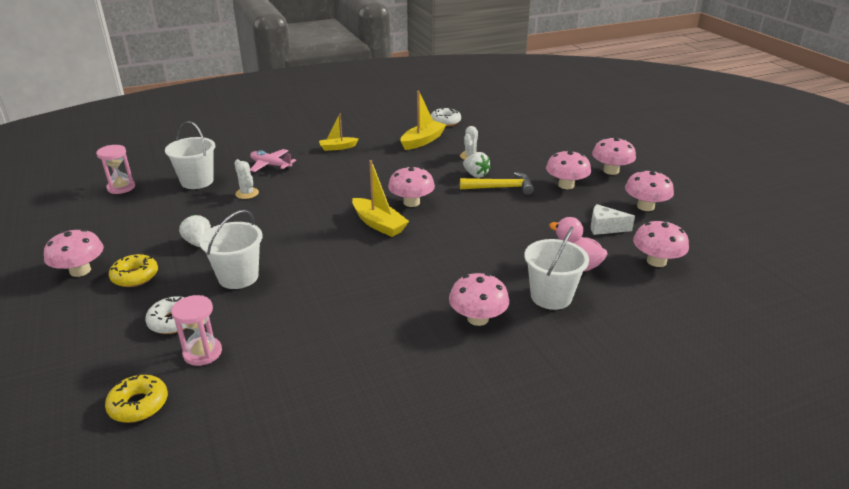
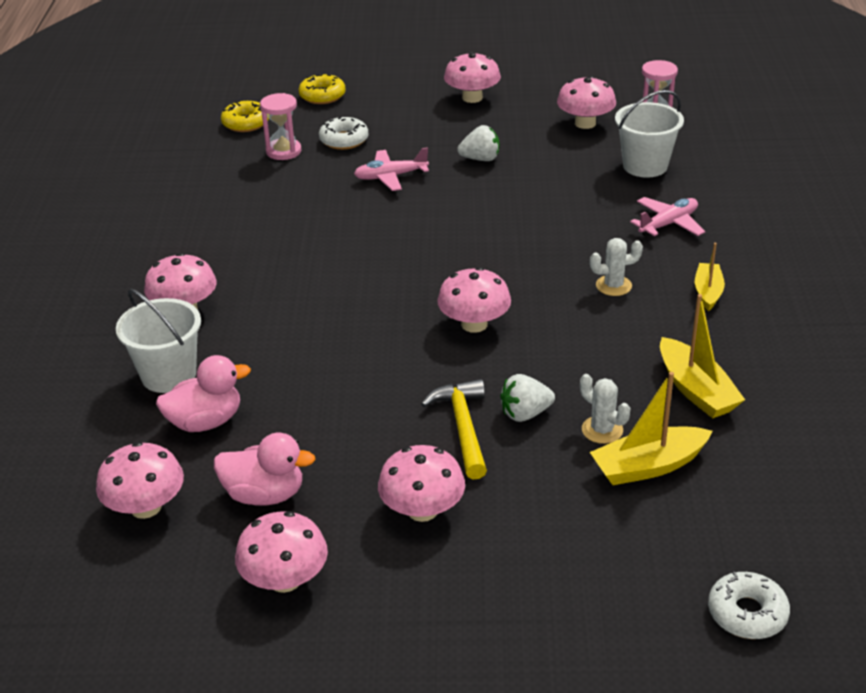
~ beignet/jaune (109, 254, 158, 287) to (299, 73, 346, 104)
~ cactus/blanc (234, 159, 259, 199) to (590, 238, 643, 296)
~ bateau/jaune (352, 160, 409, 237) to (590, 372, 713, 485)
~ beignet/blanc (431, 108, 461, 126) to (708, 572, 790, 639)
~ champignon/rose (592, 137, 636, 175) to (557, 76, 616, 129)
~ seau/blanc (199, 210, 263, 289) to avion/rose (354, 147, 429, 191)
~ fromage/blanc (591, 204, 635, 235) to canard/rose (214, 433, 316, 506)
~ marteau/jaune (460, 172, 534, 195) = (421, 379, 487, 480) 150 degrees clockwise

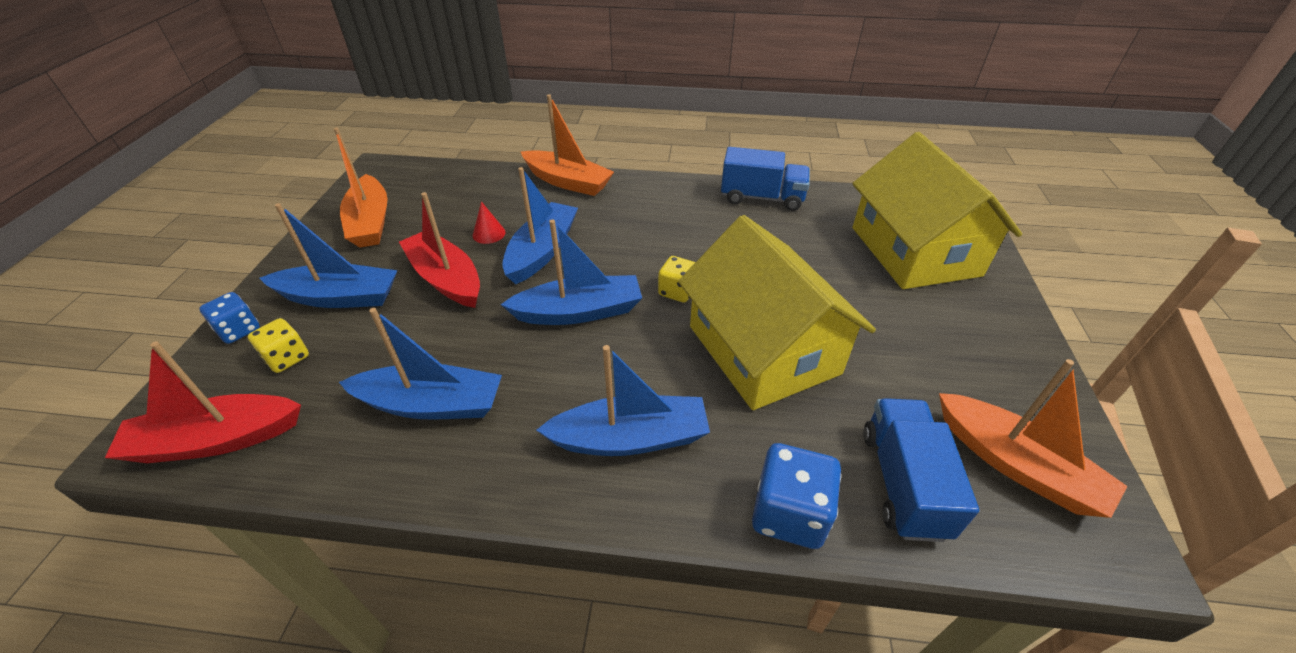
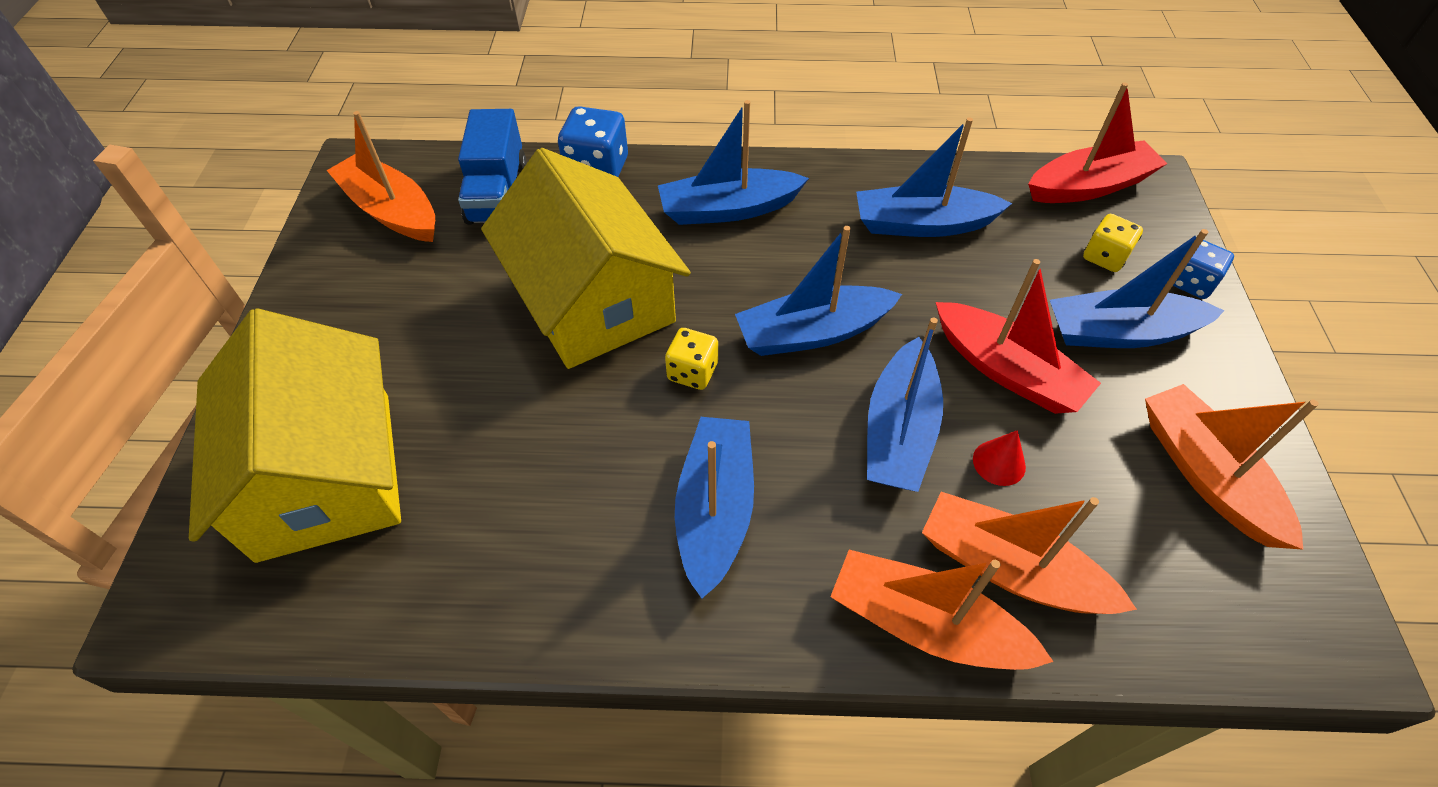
- camion/bleu (721, 147, 810, 211)
+ bateau/bleu (675, 417, 754, 599)
+ bateau/orange (922, 492, 1137, 614)

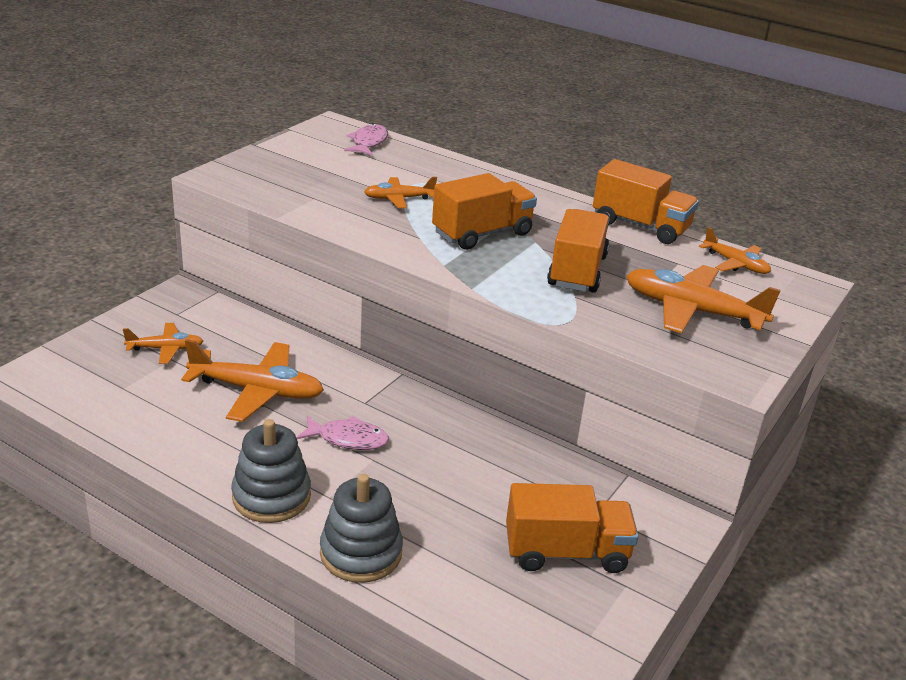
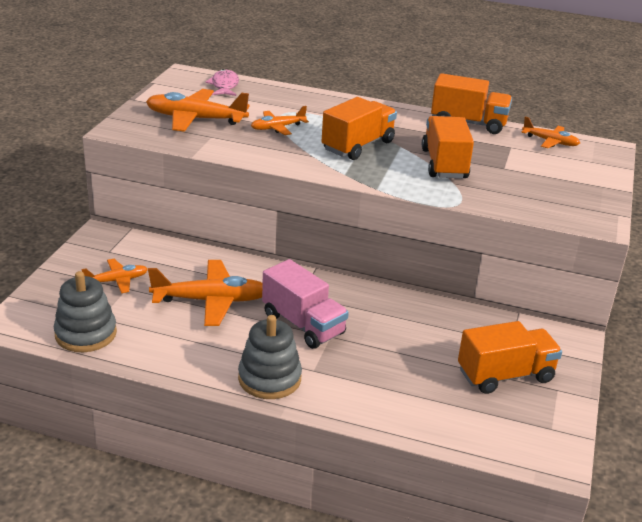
~ jouet à empiler/gris (320, 474, 403, 583) to (54, 271, 117, 352)
~ avion/orange (626, 265, 781, 333) to (146, 89, 249, 132)
~ poisson/rose (296, 416, 389, 450) to camion/rose (262, 259, 349, 349)

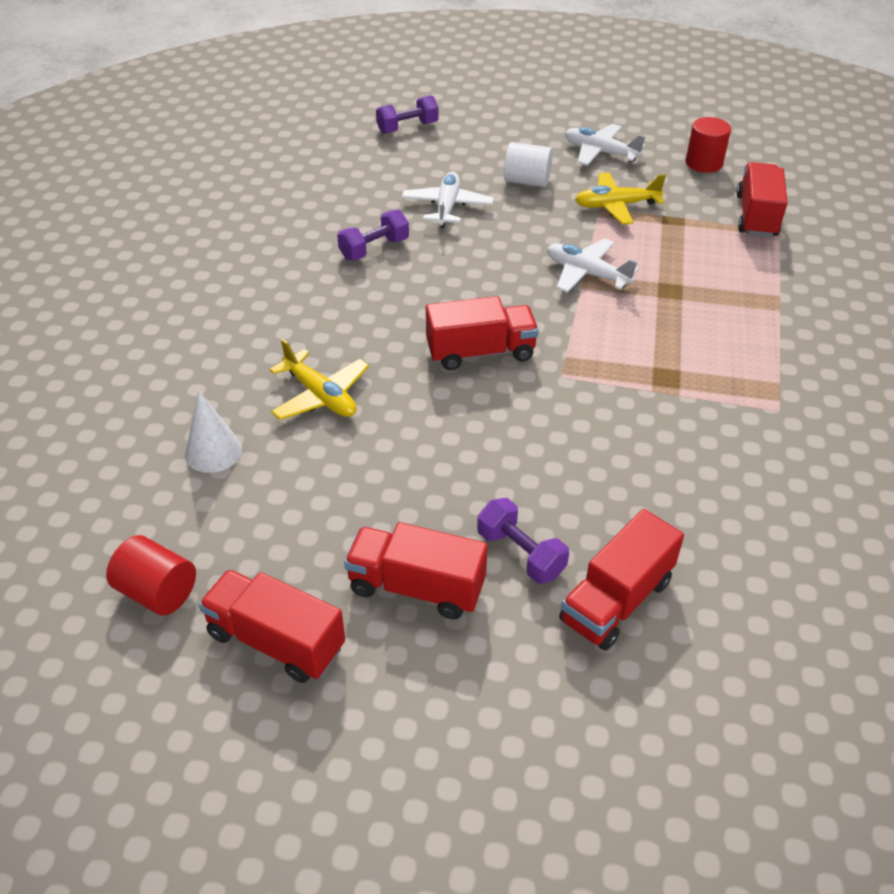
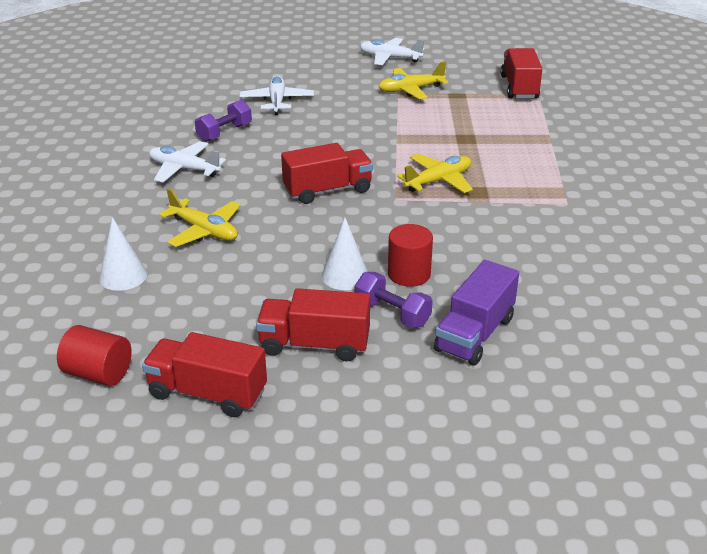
- haltère/violet (376, 95, 439, 134)
- cylindre/blanc (504, 142, 553, 187)
+ cône/blanc (322, 217, 368, 290)
+ avion/jaune (397, 154, 473, 193)
~ avion/blanc (547, 238, 639, 293) to (149, 141, 226, 182)
~ cylindre/rouge (686, 117, 731, 173) to (388, 224, 433, 287)
~ camion/rouge (559, 509, 684, 651) to camion/violet (434, 260, 519, 365)

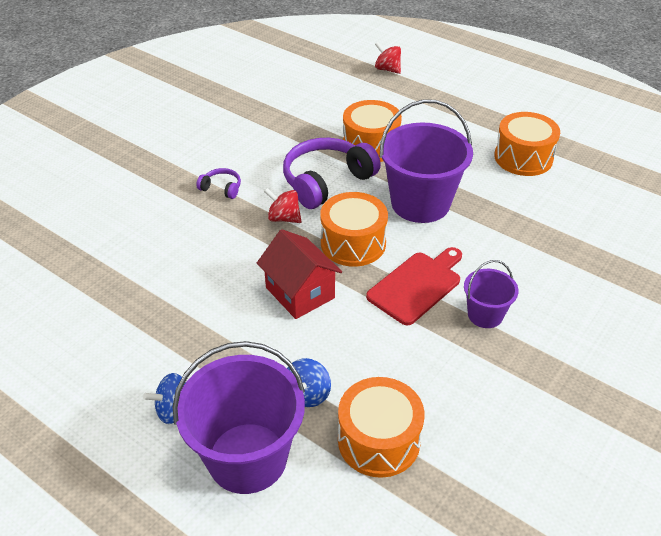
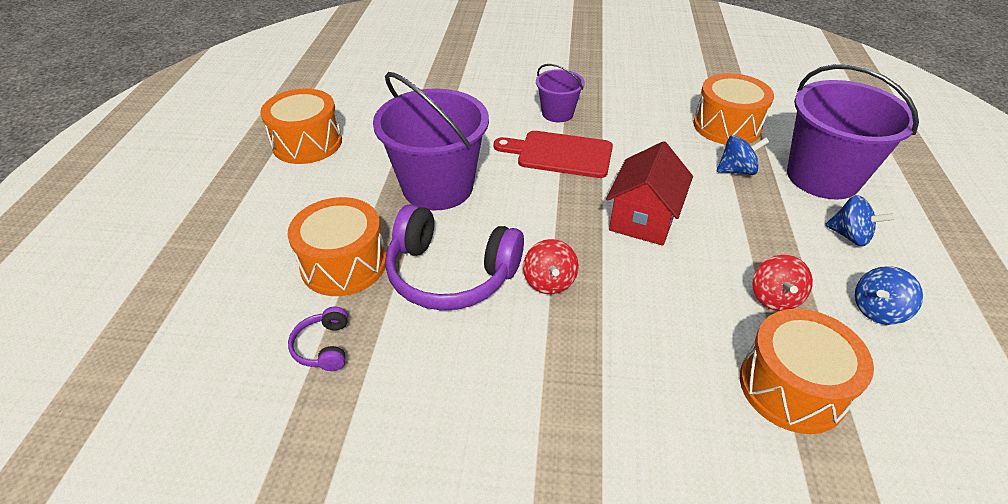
+ toupie/bleu (855, 266, 923, 325)
~ casque audio/violet (196, 168, 241, 199) to (288, 307, 348, 371)
~ tambour/orange (320, 192, 388, 267) to (740, 309, 874, 434)
~ toupie/rouge (375, 42, 401, 74) to (753, 255, 813, 311)

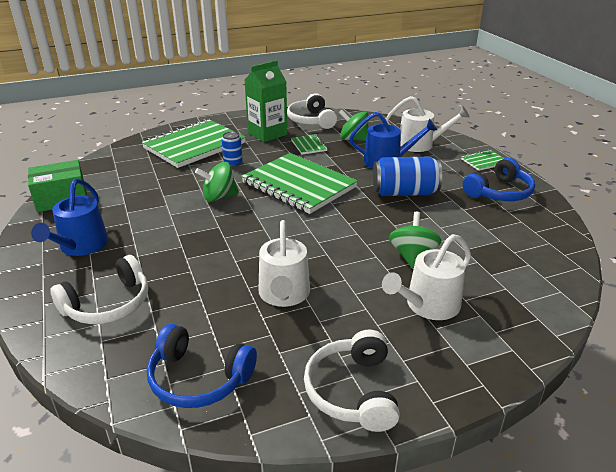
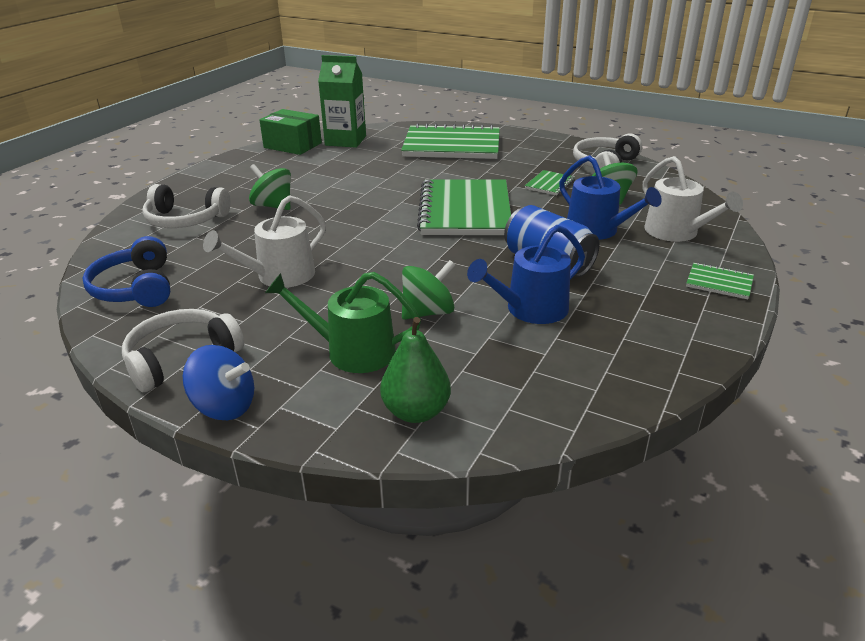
- canette/bleu (222, 132, 242, 167)
- casque audio/bleu (463, 158, 535, 201)
+ toupie/bleu (183, 345, 254, 420)
+ poire/vert (380, 317, 451, 423)
~ arrosoir/bleu (31, 179, 109, 256) to (467, 225, 585, 324)
~ toupie/vert (195, 162, 239, 202) to (249, 164, 291, 210)
~ brique de lait/vert (244, 60, 287, 142) to (318, 55, 366, 148)
~ arrosoir/blanc (382, 234, 471, 320) to arrosoir/vert (265, 272, 421, 373)

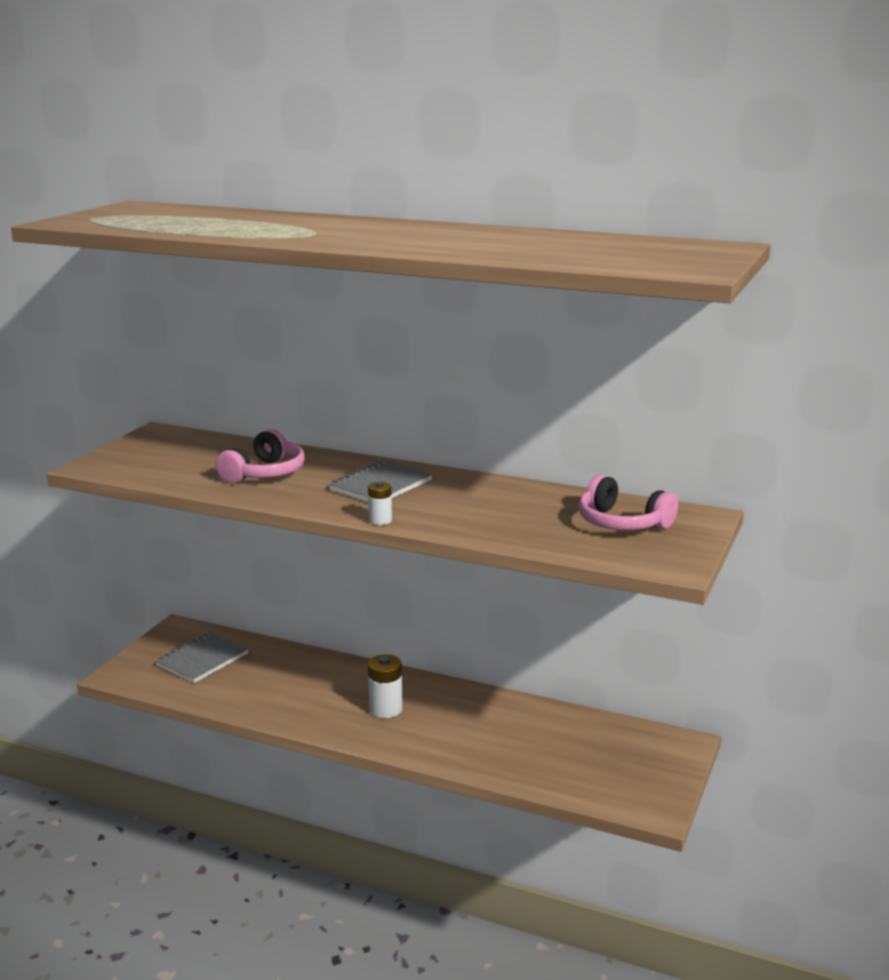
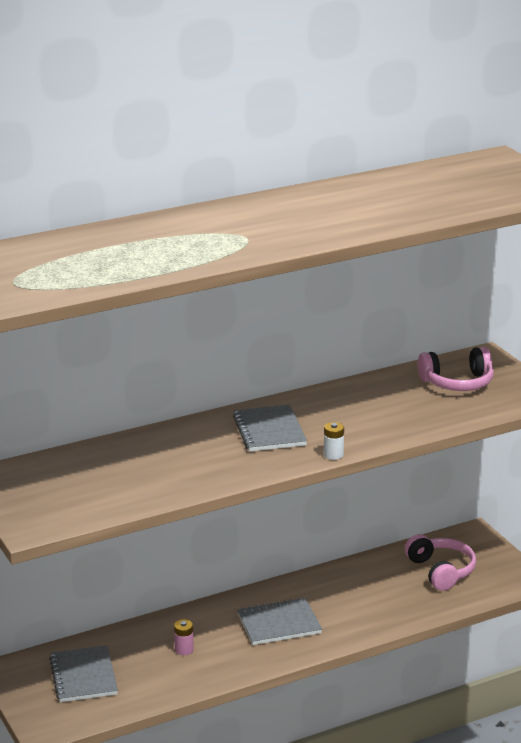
+ pile/rose (174, 619, 194, 655)
~ casque audio/rose (215, 429, 305, 483) to (405, 534, 476, 591)
~ pile/blanc (368, 654, 403, 718) to carnet/gris (237, 598, 322, 645)

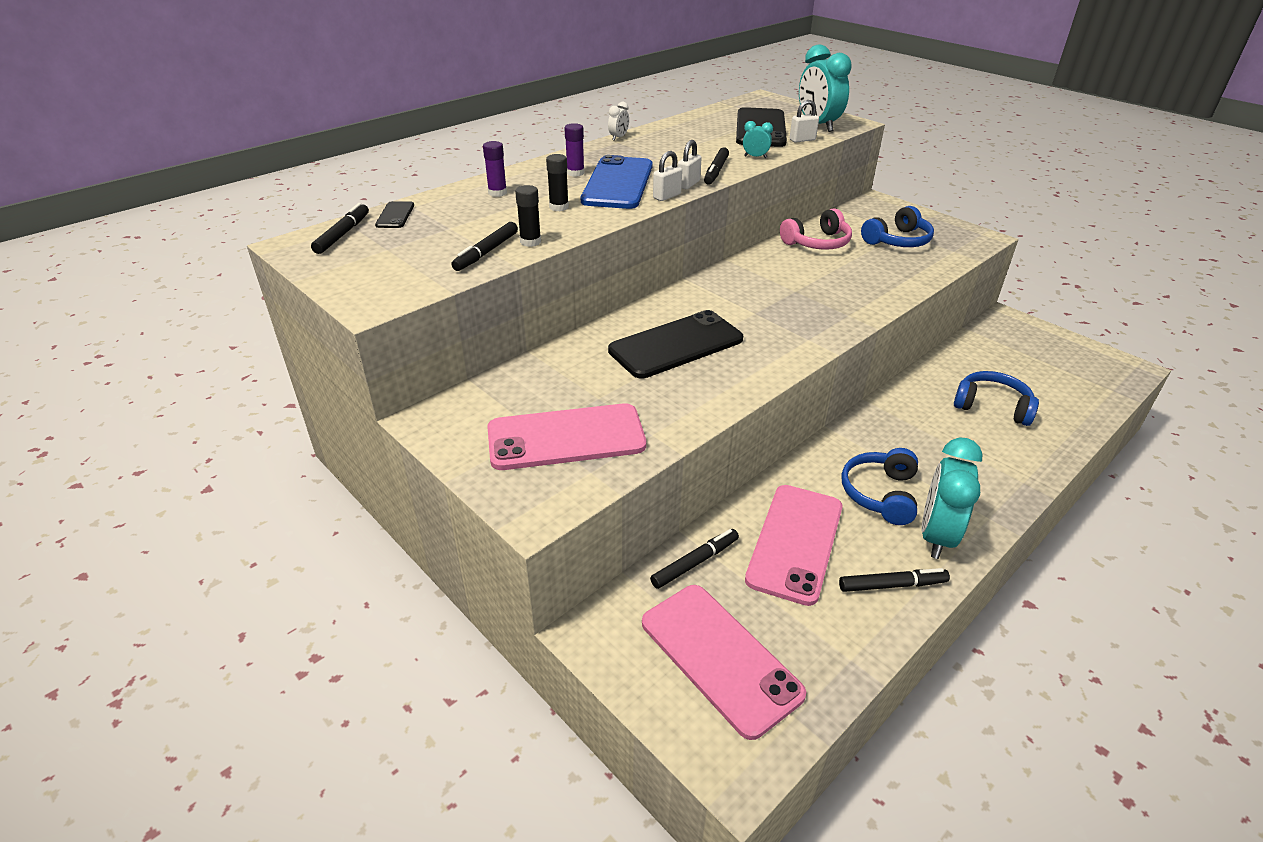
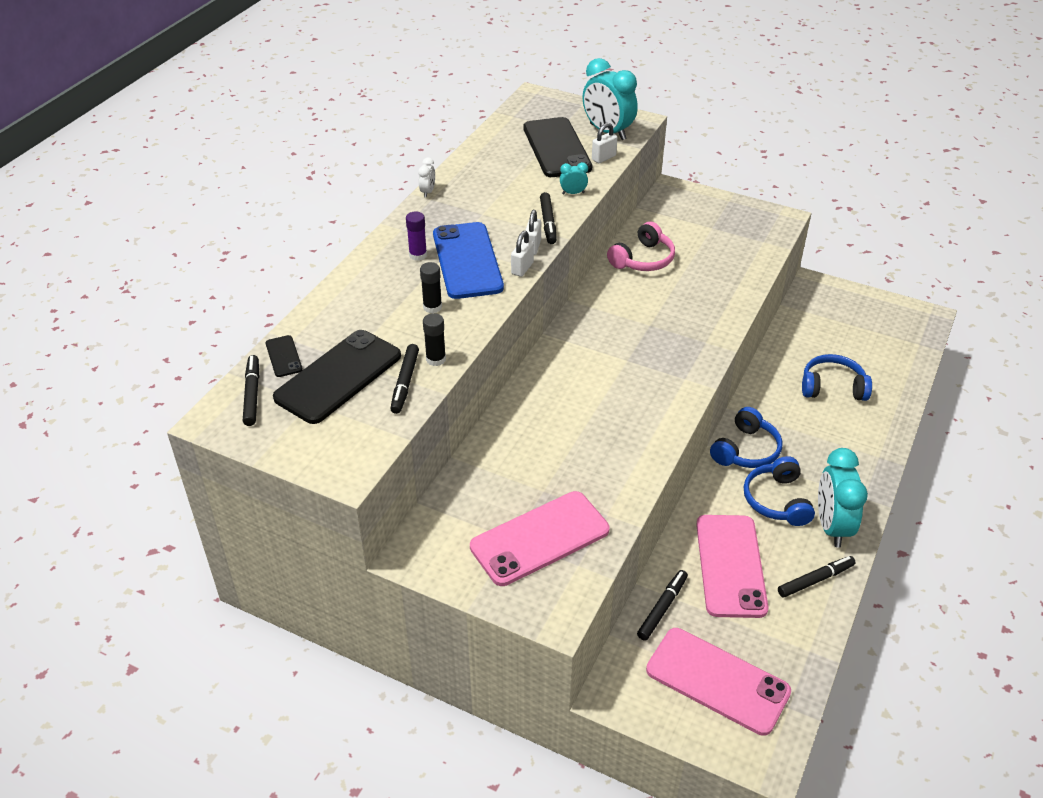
- bâton de colle/violet (483, 141, 507, 197)
~ téléphone/noir (608, 310, 743, 379) to (273, 330, 401, 424)
~ casque audio/bleu (861, 206, 934, 247) to (710, 407, 783, 468)

